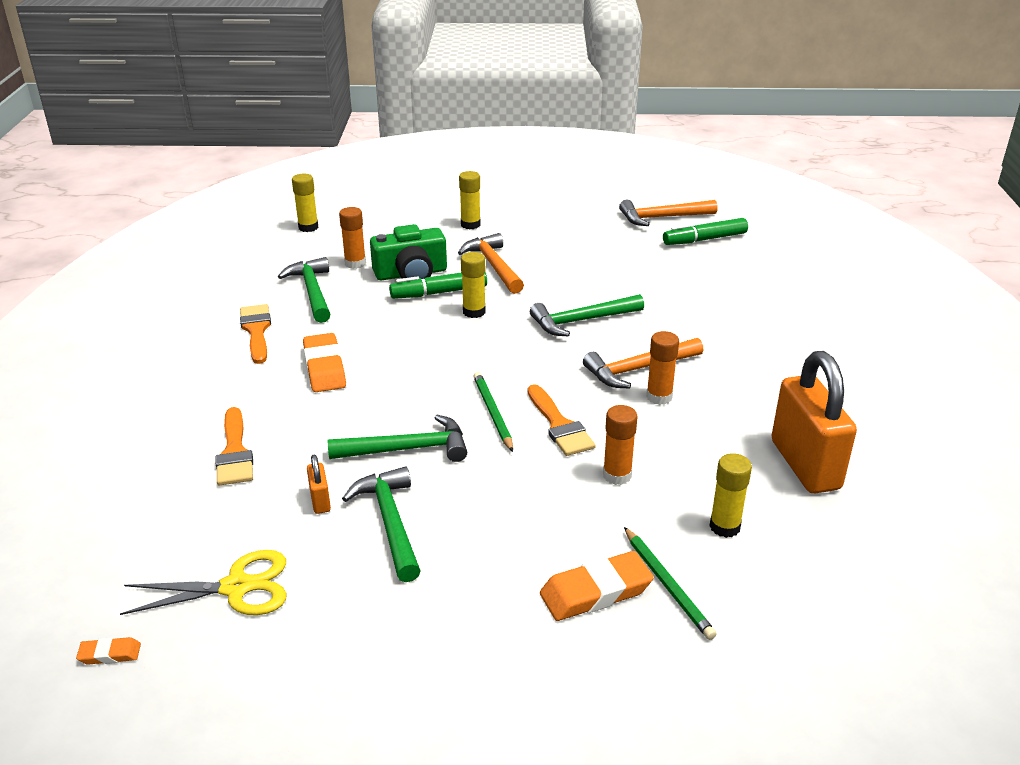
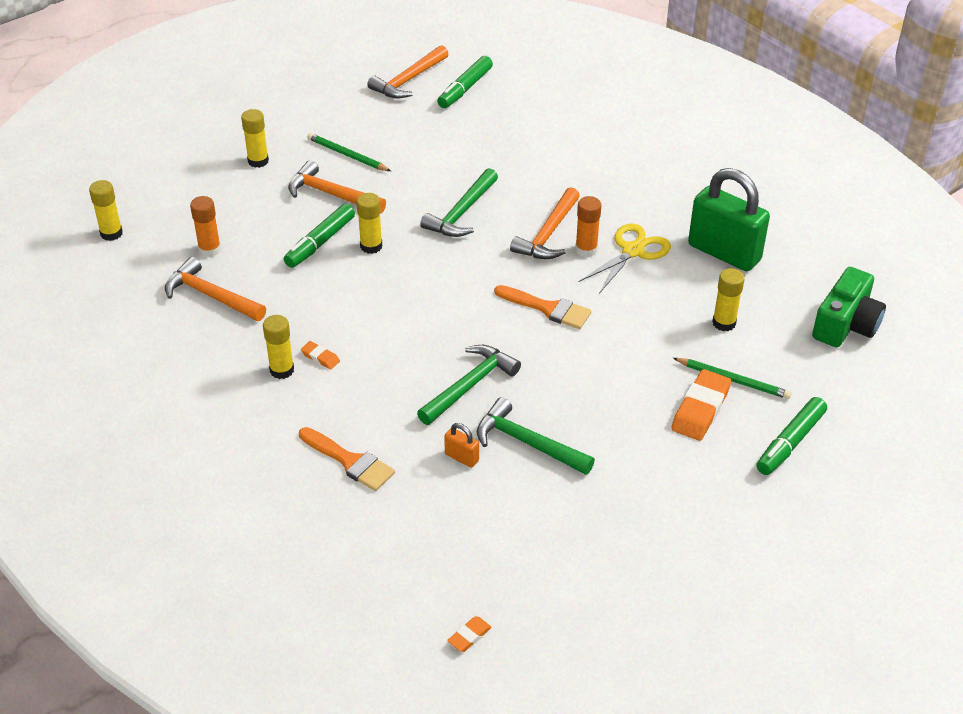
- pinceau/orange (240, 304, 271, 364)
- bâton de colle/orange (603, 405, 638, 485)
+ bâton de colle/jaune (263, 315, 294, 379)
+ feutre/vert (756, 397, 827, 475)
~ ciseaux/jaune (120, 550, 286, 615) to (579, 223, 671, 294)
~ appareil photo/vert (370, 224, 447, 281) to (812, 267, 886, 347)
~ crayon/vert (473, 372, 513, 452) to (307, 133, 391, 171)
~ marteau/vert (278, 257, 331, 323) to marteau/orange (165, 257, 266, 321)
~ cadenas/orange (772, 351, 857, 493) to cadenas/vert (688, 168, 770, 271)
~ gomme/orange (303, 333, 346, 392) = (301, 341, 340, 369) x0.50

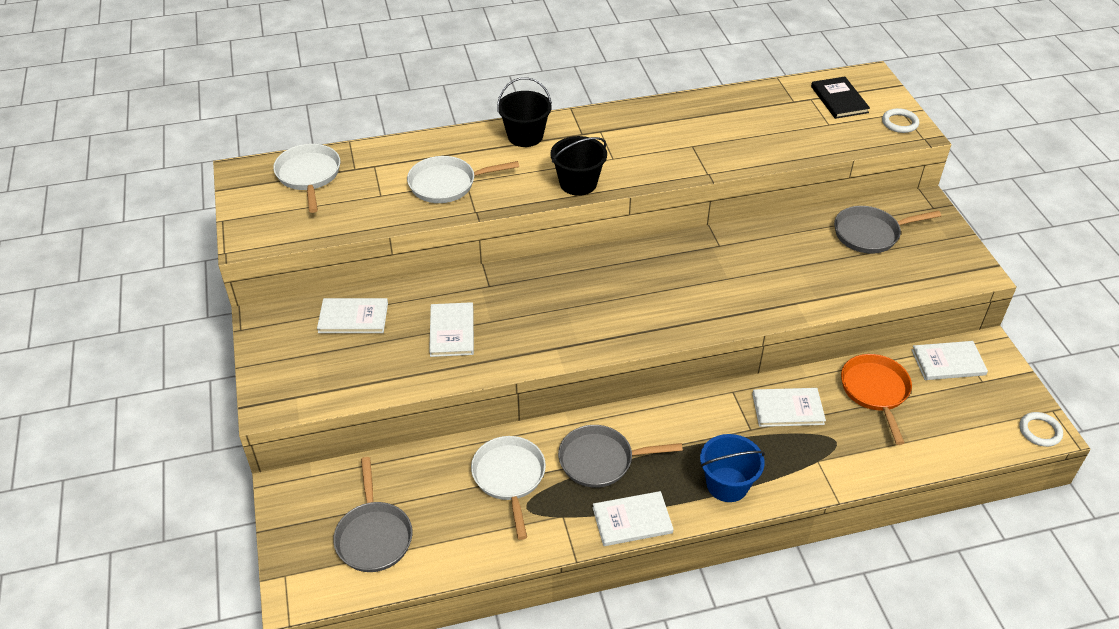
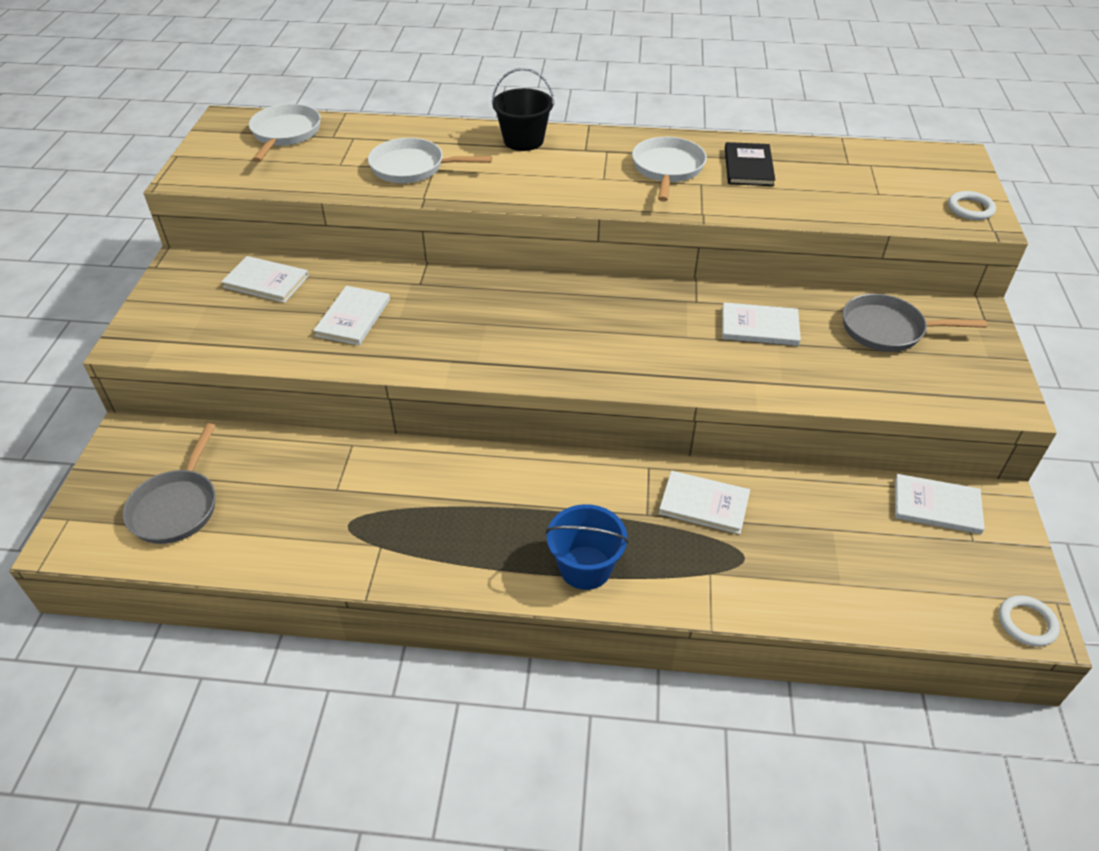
- seau/noir (550, 136, 607, 196)
- poêle/gris (558, 425, 683, 488)
- poêle/orange (841, 354, 912, 445)
~ poêle/blanc (471, 436, 546, 540) to (632, 137, 707, 202)
~ livre/blanc (593, 491, 673, 546) to (722, 302, 801, 346)
~ livre/noir (811, 77, 870, 119) to (725, 142, 775, 186)

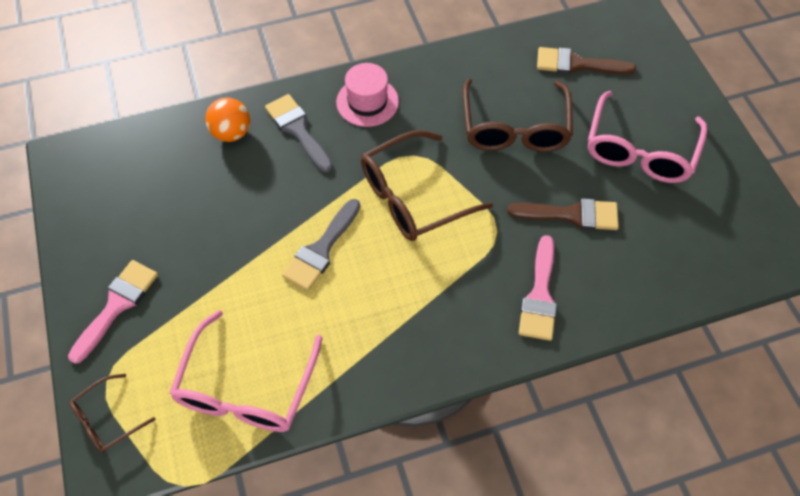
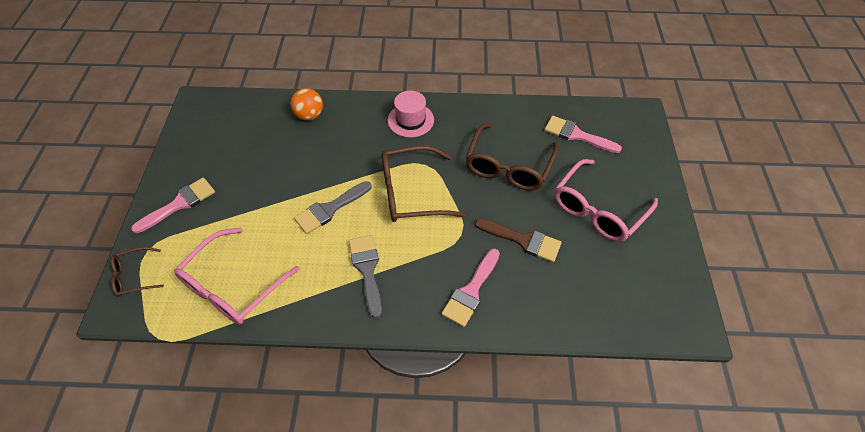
~ pinceau/gris (265, 94, 333, 173) to (349, 235, 382, 318)
~ pinceau/marron (537, 47, 636, 74) to pinceau/rose (545, 116, 622, 153)

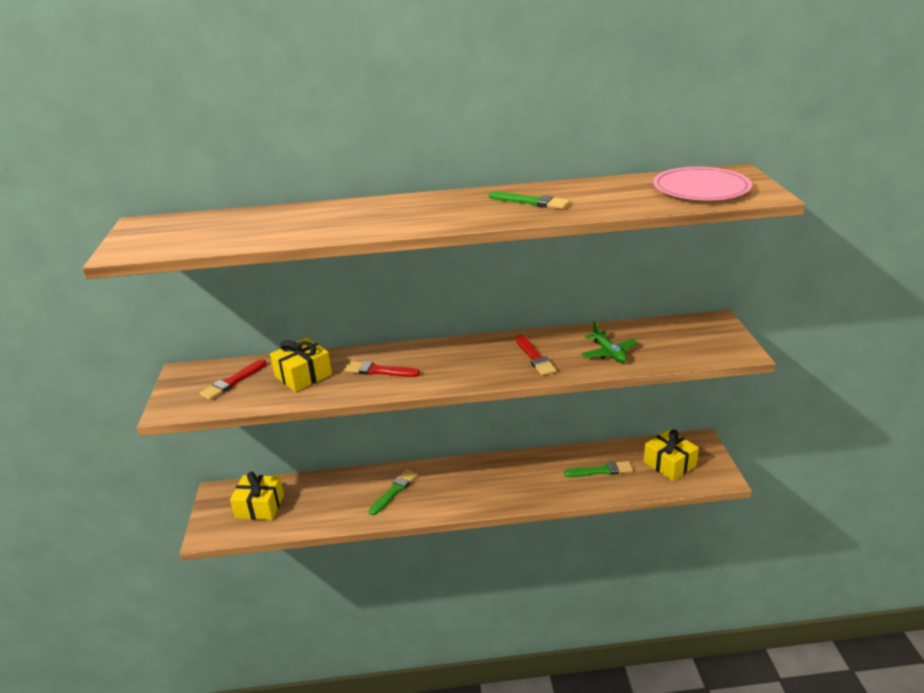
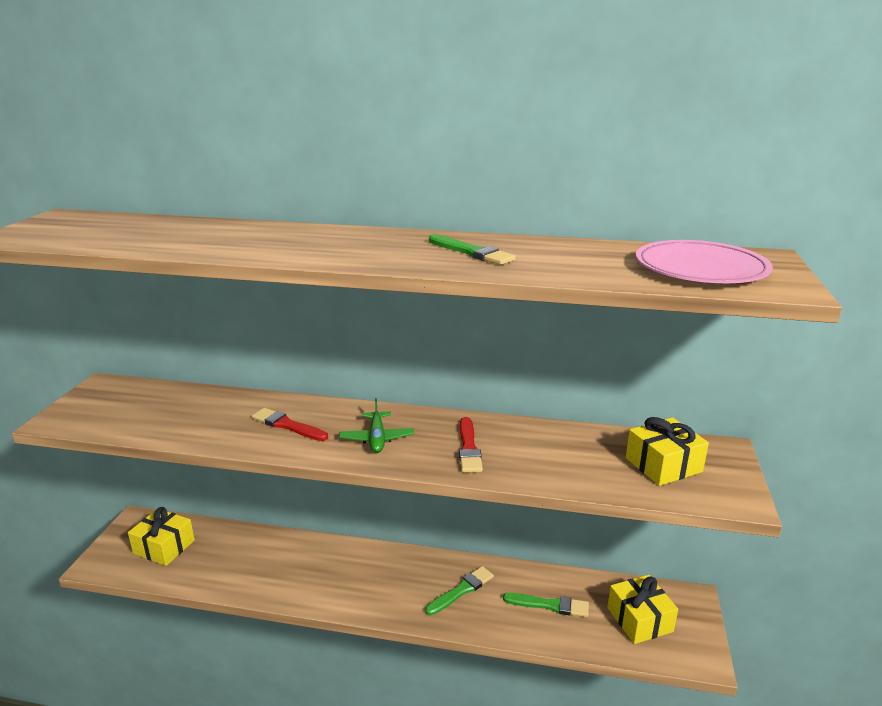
- pinceau/rouge (199, 359, 266, 400)
~ cadeau/jaune (270, 338, 332, 392) to (626, 417, 709, 486)
~ pinceau/vert (369, 469, 417, 515) to (425, 566, 494, 615)
~ avion/vert (581, 322, 638, 363) to (339, 398, 414, 453)

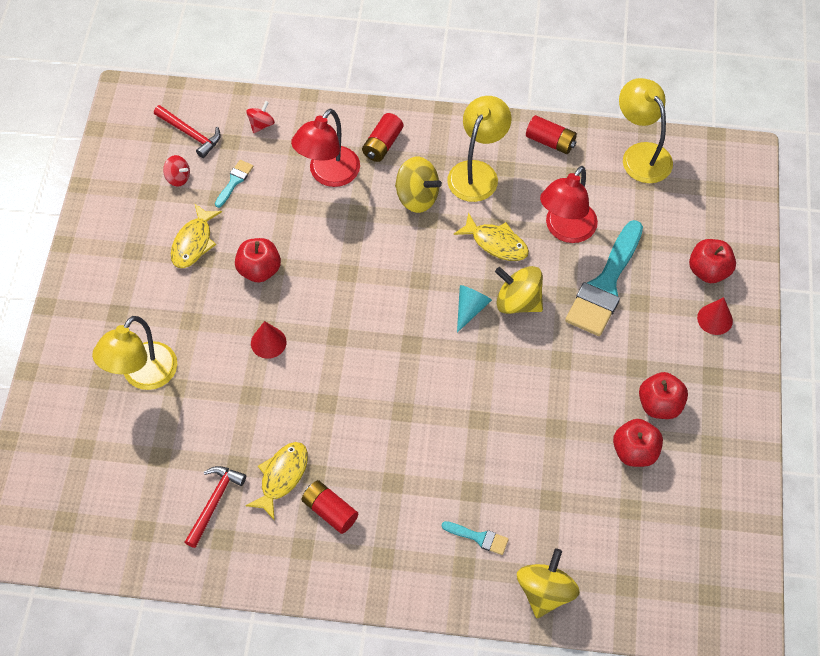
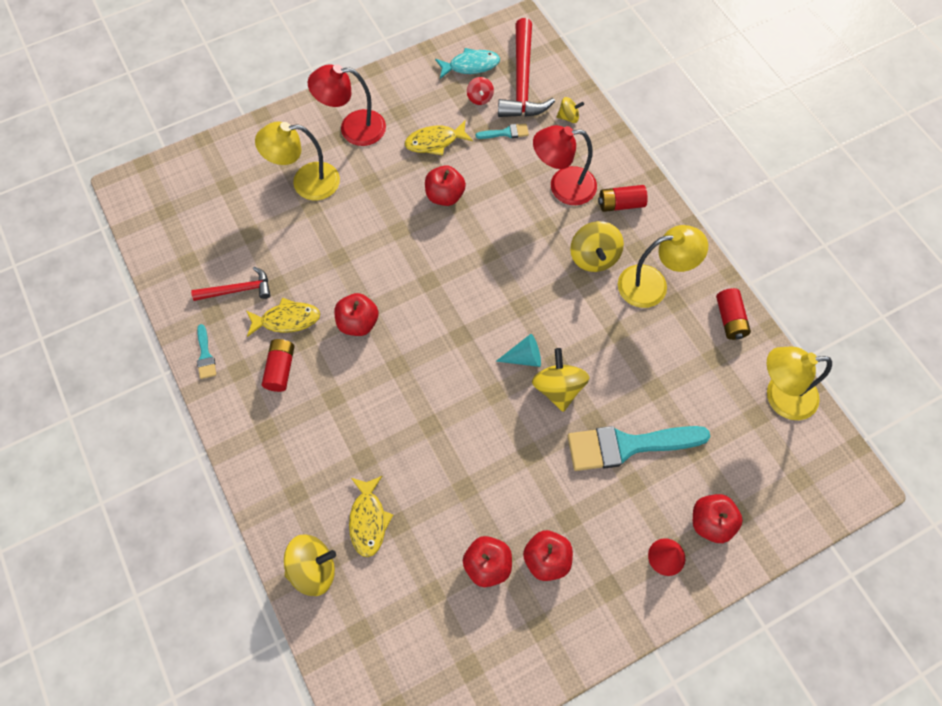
- cône/rouge (251, 321, 286, 359)
+ pomme/rouge (334, 293, 379, 336)
+ poisson/turquoise (435, 48, 500, 79)
~ pinceau/turquoise (442, 521, 509, 555) to (197, 324, 216, 379)
~ poisson/jaune (453, 212, 529, 261) to (349, 476, 393, 557)
~ lampe/rouge (540, 166, 598, 243) to (308, 64, 386, 146)
~ toupie/rouge (246, 101, 275, 133) to toupie/jaune (557, 97, 584, 123)
~ lampe/jaune (619, 78, 673, 183) = (767, 347, 832, 420) 120 degrees counterclockwise
~ marteau/rouge (154, 105, 221, 158) = (498, 18, 555, 117) x1.75

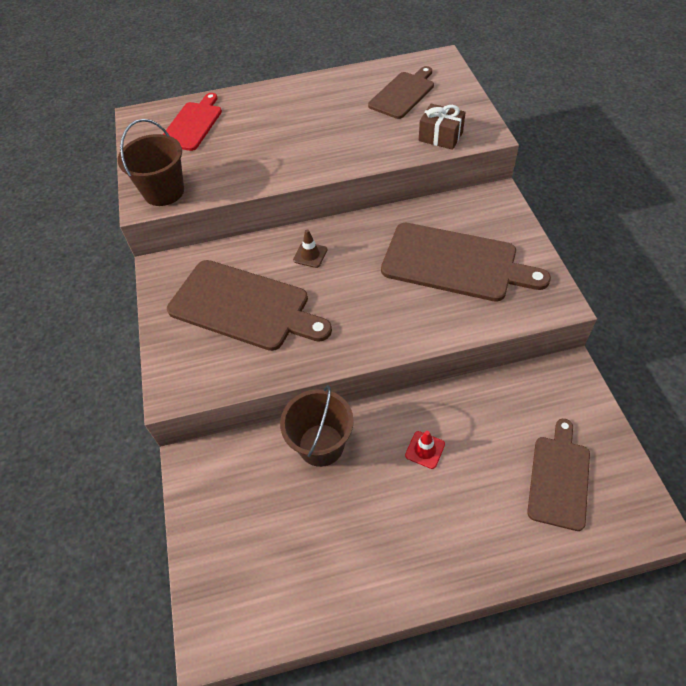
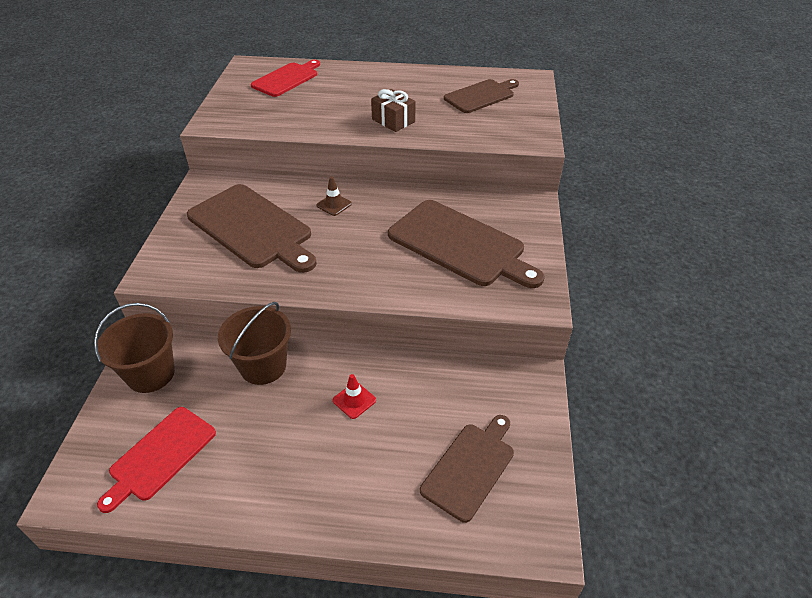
+ planche à découper/rouge (97, 407, 216, 513)
~ seau/marron (118, 119, 184, 206) to (94, 303, 175, 393)
~ cadeau/marron (419, 104, 466, 150) to (371, 89, 415, 132)

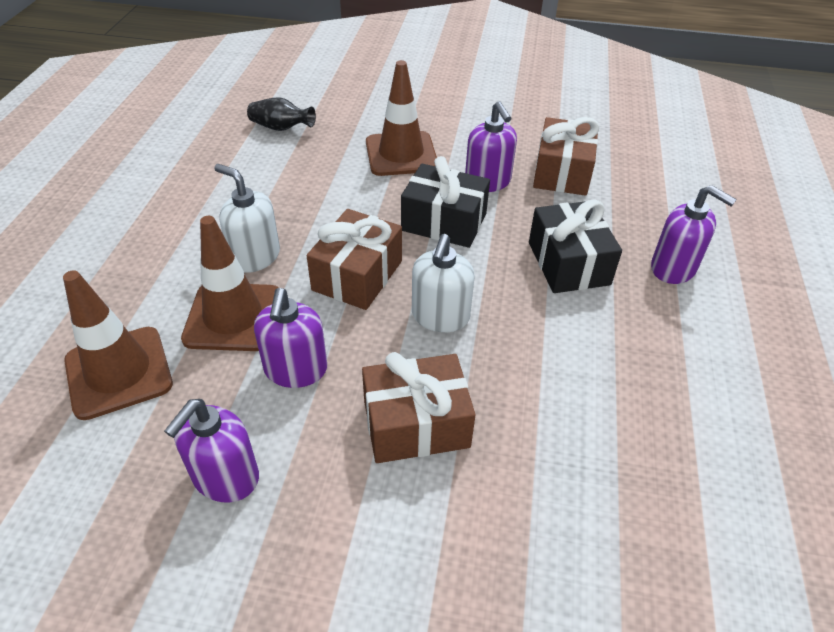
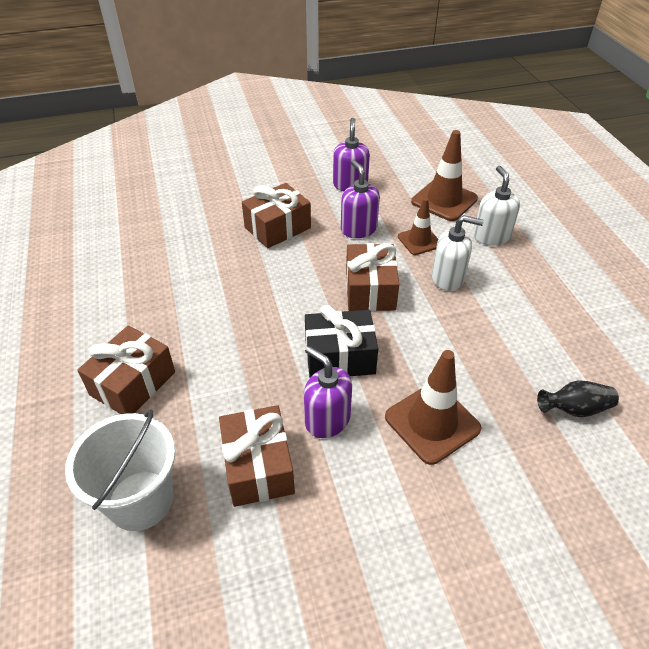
- cadeau/noir (529, 200, 622, 293)
+ seau/blanc (65, 410, 175, 531)
~ distributeur de savon/blanc (412, 234, 475, 332) to (473, 166, 520, 246)
~ distributeur de savon/violet (651, 185, 737, 284) to cadeau/marron (77, 326, 175, 414)
~ cône de chantier/marron (181, 216, 279, 351) = (398, 198, 438, 255) x0.62

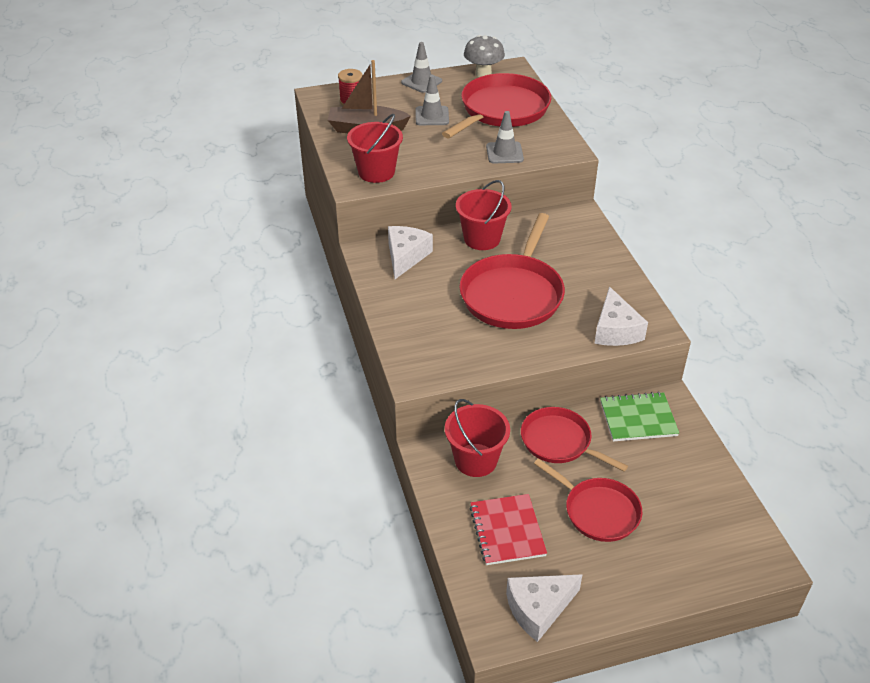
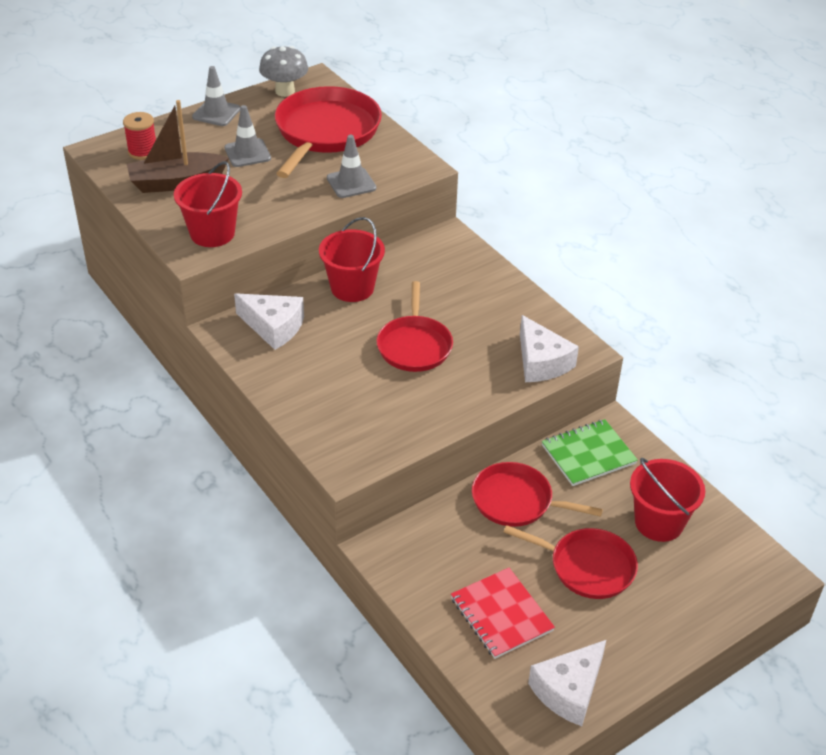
~ seau/rouge (445, 399, 510, 477) to (630, 457, 705, 542)
~ fromage/blanc (388, 226, 433, 279) = (234, 293, 304, 350) 120 degrees clockwise
~ poêle/rouge (459, 213, 565, 329) = (376, 281, 453, 372) x0.63

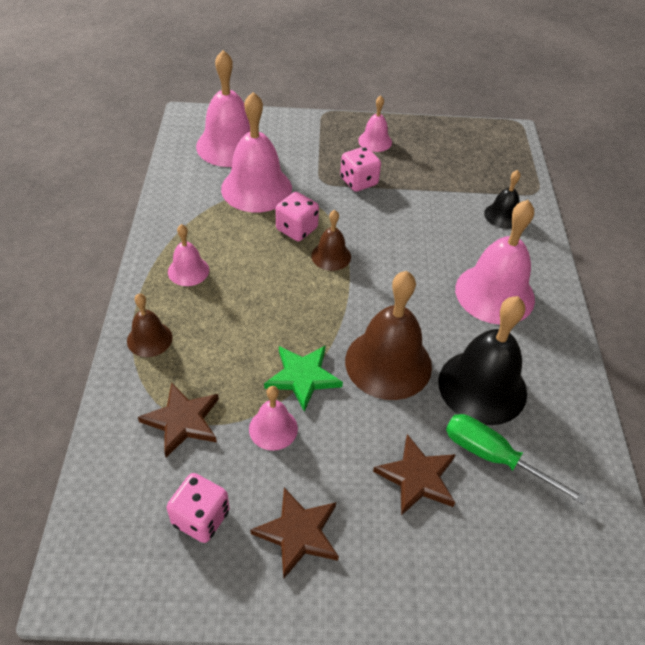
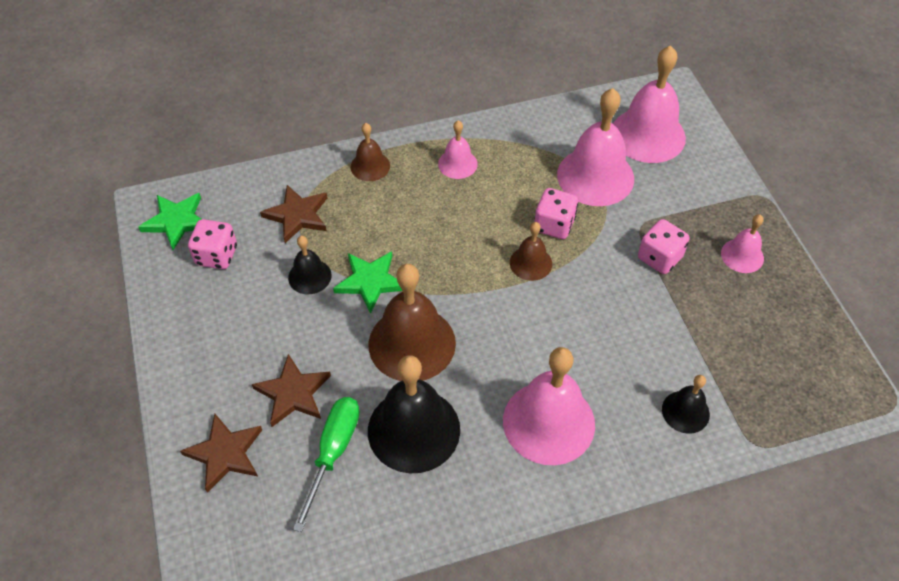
+ étoile/vert (138, 193, 201, 250)
~ étoile/marron (250, 487, 339, 579) to (180, 414, 262, 493)
~ cloche/rose (249, 386, 298, 451) to cloche/noir (288, 236, 332, 294)

